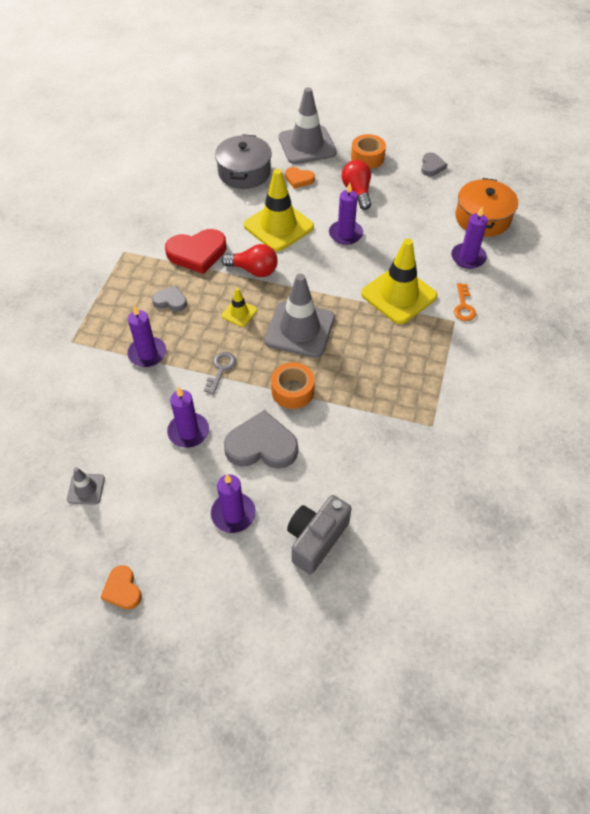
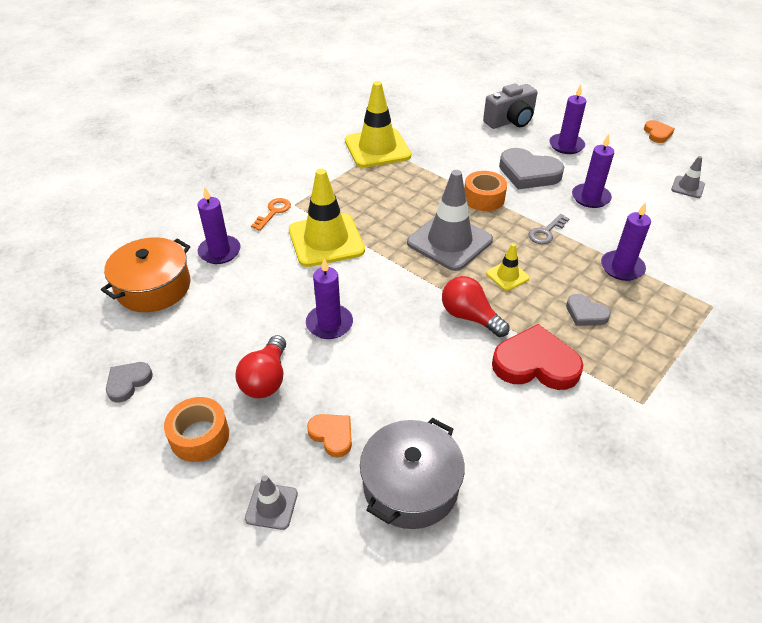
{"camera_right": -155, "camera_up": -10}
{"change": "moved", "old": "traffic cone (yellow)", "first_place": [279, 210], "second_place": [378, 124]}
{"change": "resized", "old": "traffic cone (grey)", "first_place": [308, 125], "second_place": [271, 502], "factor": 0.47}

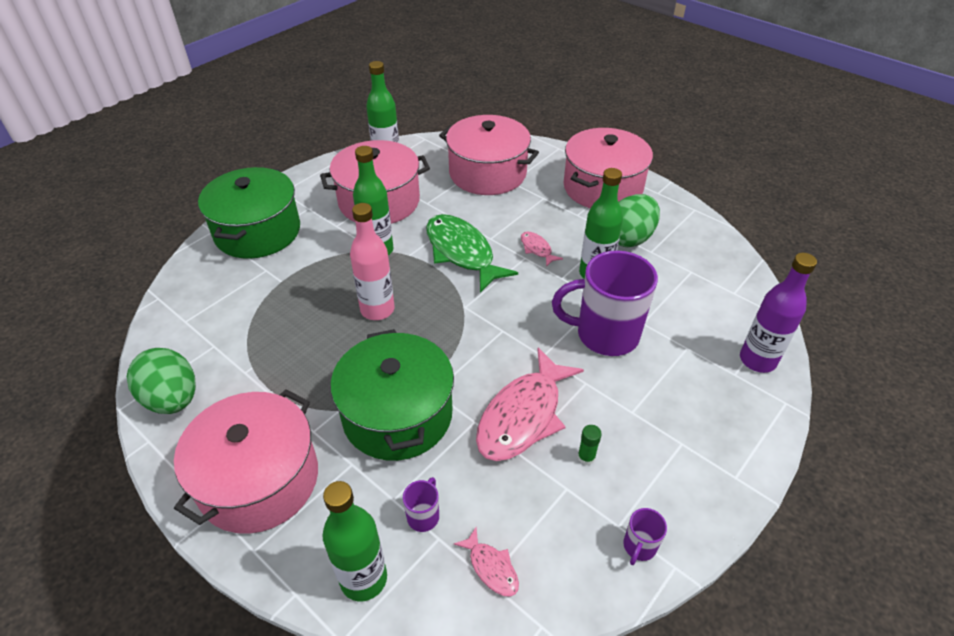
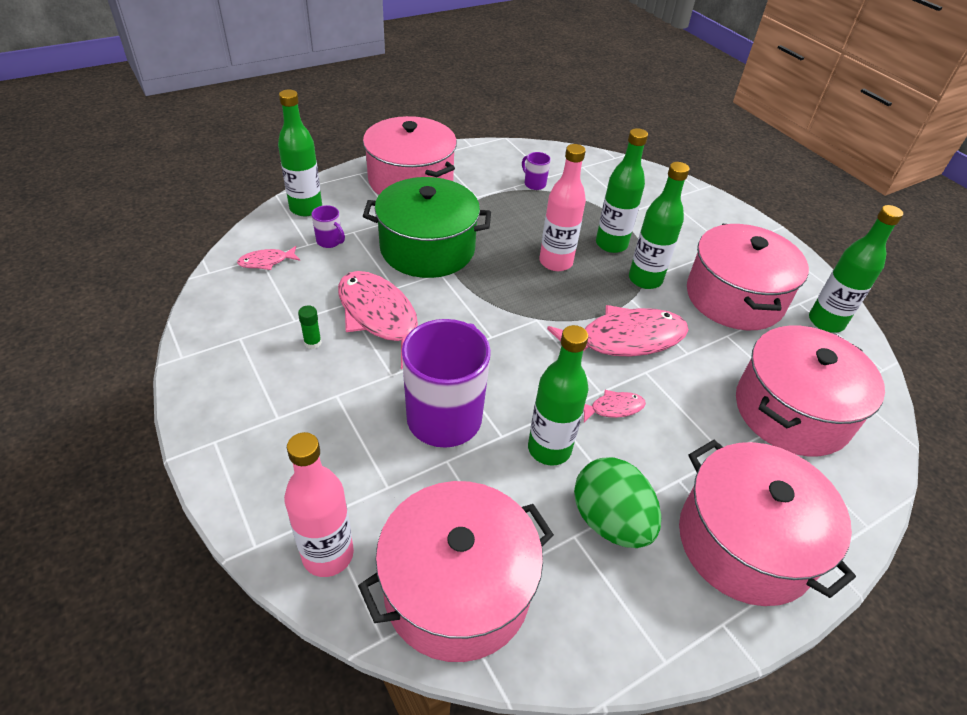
{"camera_right": 105, "camera_up": 0}
{"change": "removed", "old": "egg (green)", "first_place": [161, 381]}
{"change": "removed", "old": "pot (green)", "first_place": [249, 213]}
{"change": "added", "new": "pot (pink)", "second_place": [456, 571]}
{"change": "added", "new": "bottle (green)", "second_place": [622, 190]}
{"change": "moved", "old": "mug (purple)", "first_place": [645, 536], "second_place": [536, 171]}
{"change": "recoloured", "old": "fish (green)", "new": "fish (pink)", "first_place": [472, 253], "second_place": [618, 331]}
{"change": "recoloured", "old": "bottle (purple)", "new": "bottle (pink)", "first_place": [778, 313], "second_place": [319, 504]}

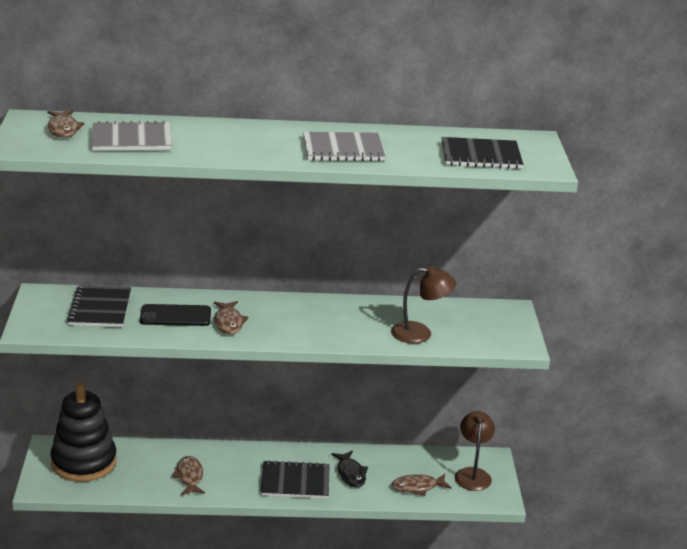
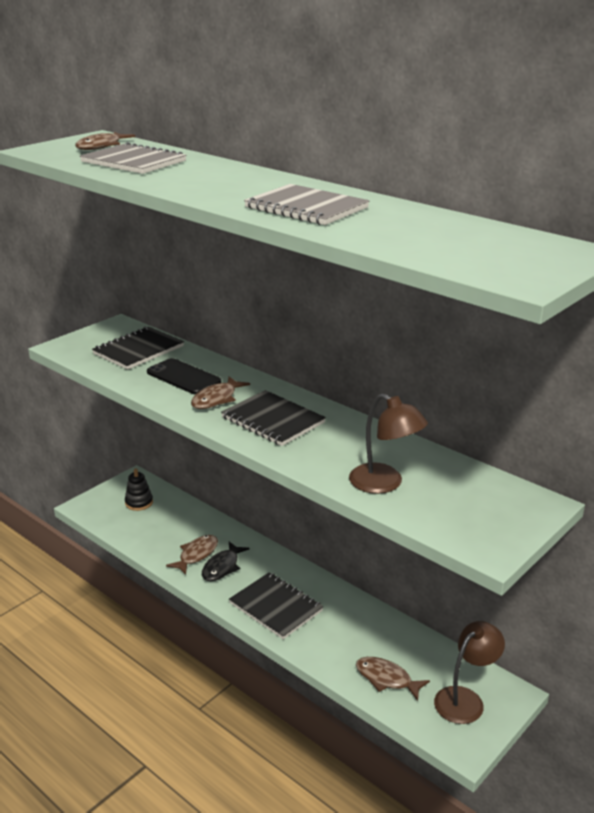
{"camera_right": 45, "camera_up": 0}
{"change": "moved", "old": "fish (black)", "first_place": [349, 469], "second_place": [226, 561]}
{"change": "moved", "old": "notebook (black)", "first_place": [482, 153], "second_place": [273, 418]}
{"change": "resized", "old": "stacking toy (black)", "first_place": [83, 432], "second_place": [139, 489], "factor": 0.44}

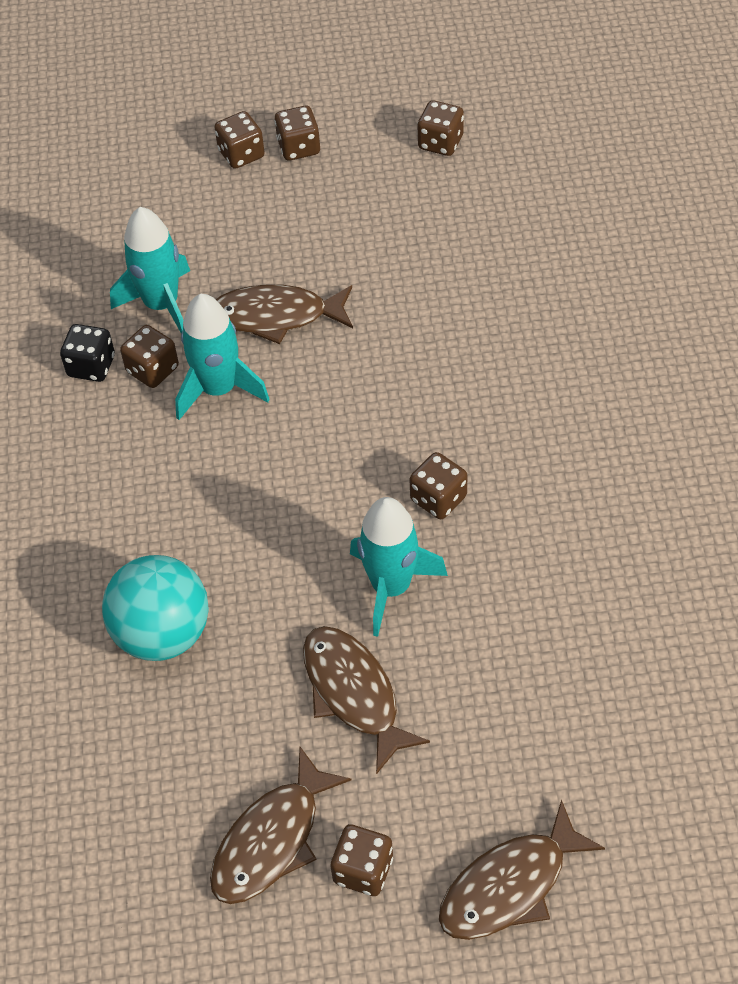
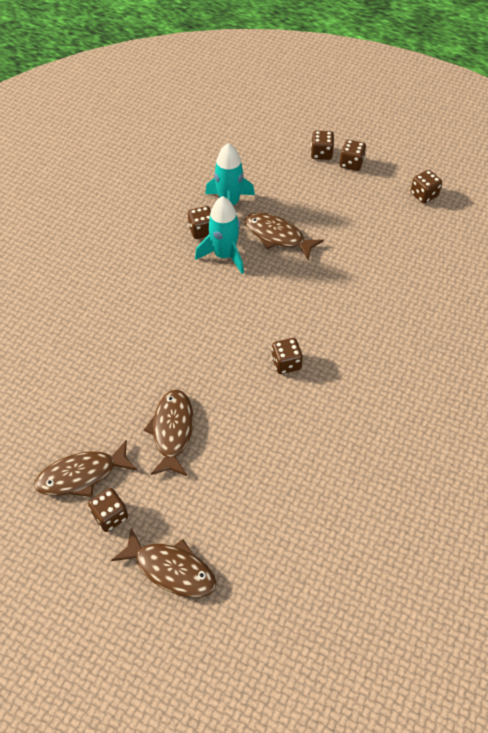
{"camera_right": 30, "camera_up": 0}
{"change": "removed", "old": "dice (black)", "first_place": [87, 353]}
{"change": "removed", "old": "ball (turquoise)", "first_place": [155, 608]}
{"change": "removed", "old": "rocket (turquoise)", "first_place": [399, 567]}
{"change": "turned", "old": "fish (brown)", "first_place": [522, 870], "second_place": [163, 563], "degrees": -150}

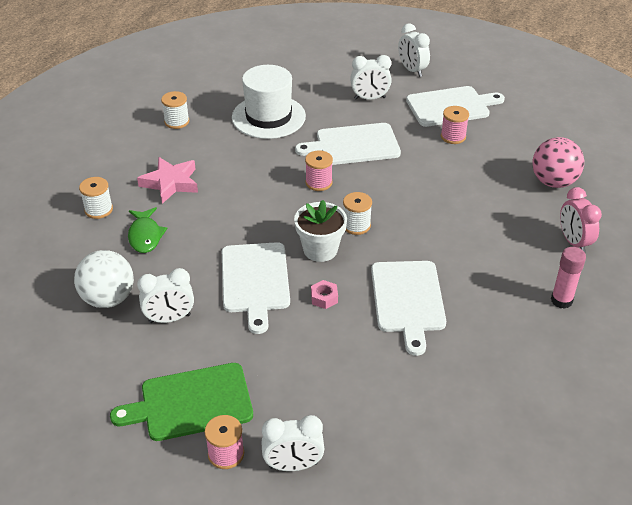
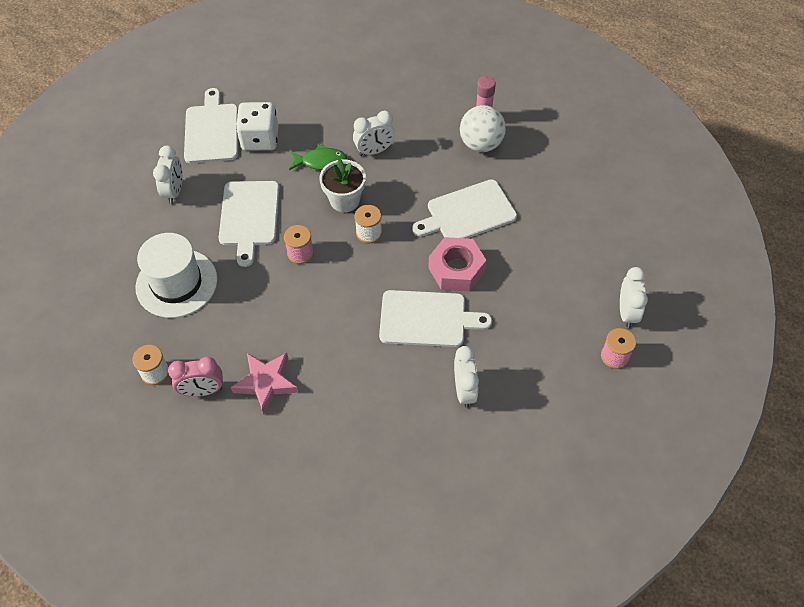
{"camera_right": -80, "camera_up": 15}
{"change": "removed", "old": "spool (white)", "first_place": [96, 198]}
{"change": "removed", "old": "cutting board (green)", "first_place": [181, 402]}
{"change": "removed", "old": "ball (pink)", "first_place": [558, 162]}
{"change": "moved", "old": "ball (white)", "first_place": [104, 279], "second_place": [483, 128]}
{"change": "moved", "old": "fish (green)", "first_place": [147, 230], "second_place": [318, 157]}
{"change": "moved", "old": "flower pot (white)", "first_place": [320, 231], "second_place": [342, 185]}
{"change": "moved", "old": "clock (white)", "first_place": [414, 50], "second_place": [374, 133]}
{"change": "moved", "old": "clock (pink)", "first_place": [581, 219], "second_place": [195, 377]}
{"change": "replaced", "old": "spool (pink)", "new": "dice (white)", "first_place": [455, 125], "second_place": [257, 126]}
{"change": "turned", "old": "cutting board (white)", "first_place": [408, 308], "second_place": [464, 208], "degrees": 150}
{"change": "resized", "old": "nut (pink)", "first_place": [324, 294], "second_place": [457, 264], "factor": 2.18}

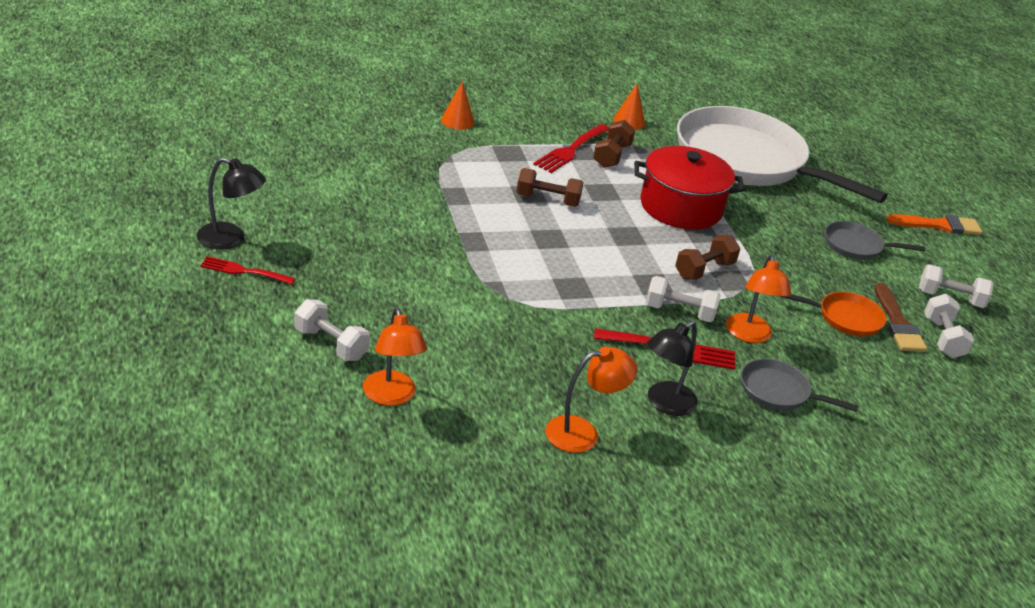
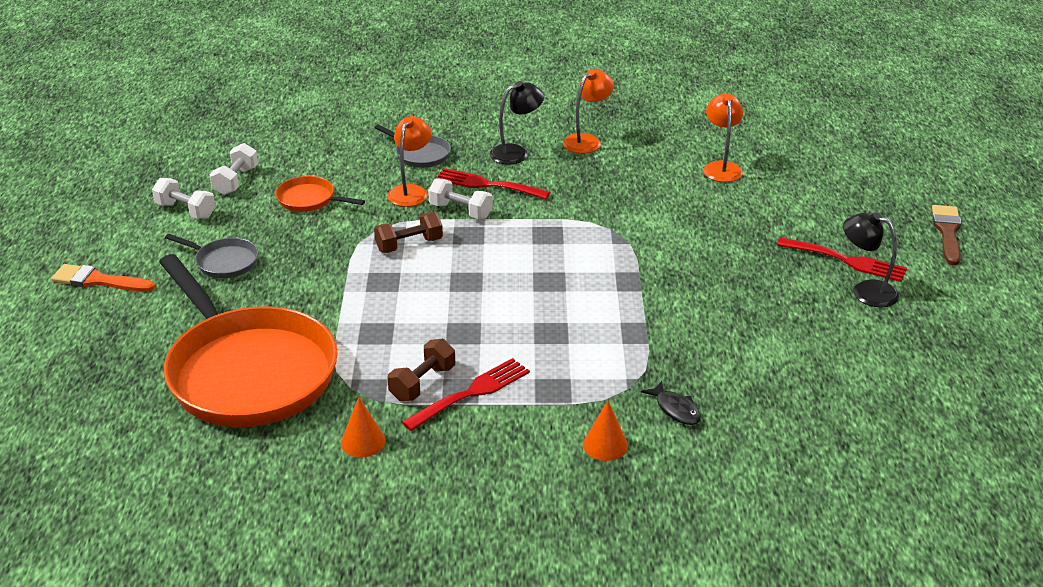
{"camera_right": -160, "camera_up": 0}
{"change": "removed", "old": "dumbbell (white)", "first_place": [332, 330]}
{"change": "removed", "old": "dumbbell (brown)", "first_place": [549, 187]}
{"change": "removed", "old": "pot (red)", "first_place": [689, 188]}
{"change": "added", "new": "fish (black)", "second_place": [671, 403]}
{"change": "moved", "old": "brush (brown)", "first_place": [900, 317], "second_place": [946, 235]}
{"change": "recoloured", "old": "pan (white)", "new": "pan (orange)", "first_place": [782, 154], "second_place": [248, 340]}
{"change": "turned", "old": "lamp (orange)", "first_place": [591, 400], "second_place": [588, 111], "degrees": 135}
{"change": "resized", "old": "fork (red)", "first_place": [248, 270], "second_place": [842, 259], "factor": 1.5}

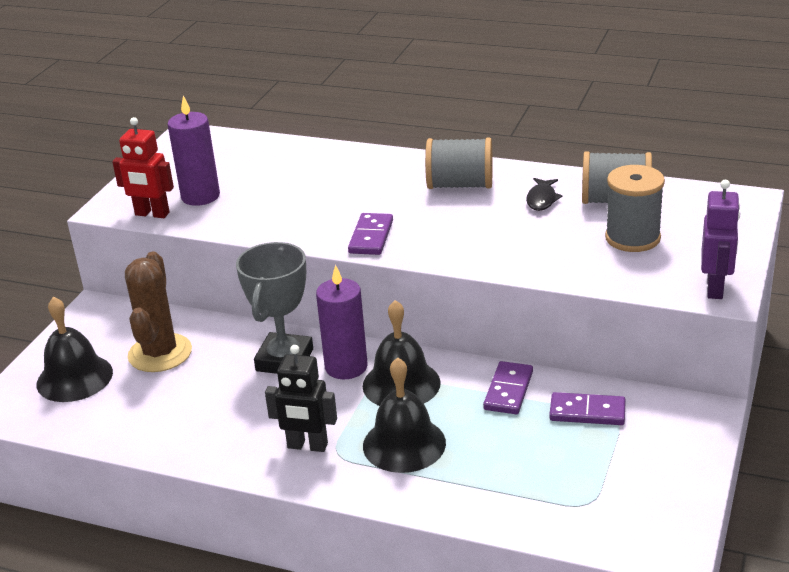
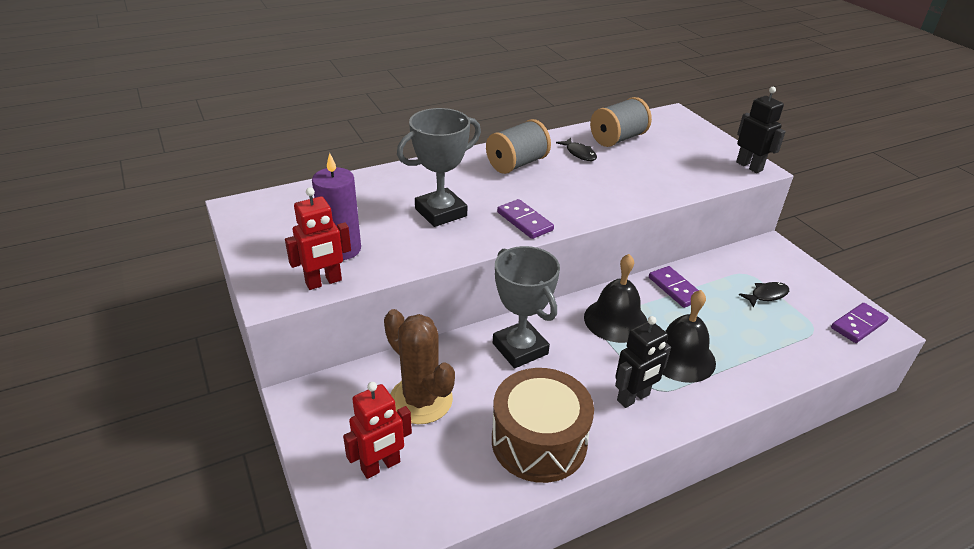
{"camera_right": -50, "camera_up": 5}
{"change": "removed", "old": "candle (purple)", "first_place": [342, 322]}
{"change": "removed", "old": "spool (grey)", "first_place": [635, 208]}
{"change": "added", "new": "trophy (grey)", "second_place": [439, 167]}
{"change": "added", "new": "drum (brown)", "second_place": [543, 425]}
{"change": "added", "new": "fish (black)", "second_place": [764, 295]}
{"change": "moved", "old": "domino (purple)", "first_place": [587, 408], "second_place": [860, 323]}
{"change": "replaced", "old": "bell (black)", "new": "robot (red)", "first_place": [75, 349], "second_place": [377, 430]}
{"change": "recoloured", "old": "robot (purple)", "new": "robot (black)", "first_place": [721, 239], "second_place": [761, 130]}

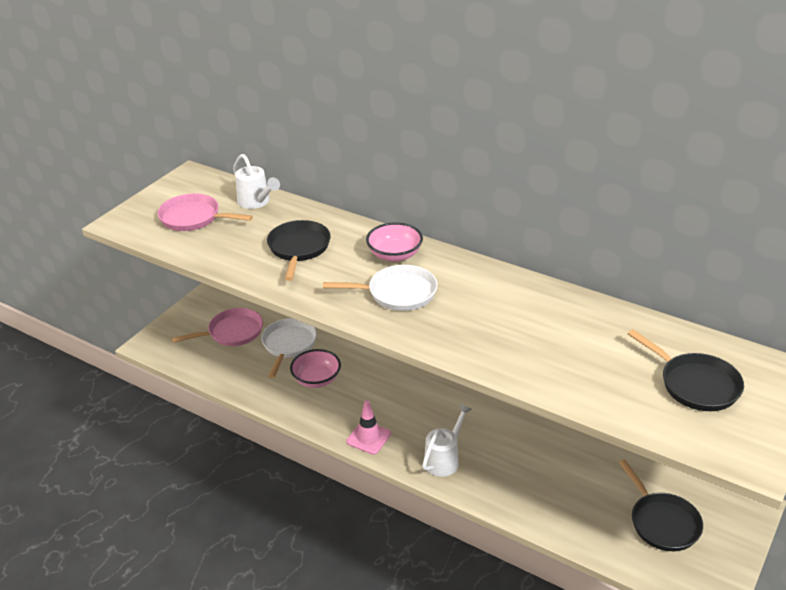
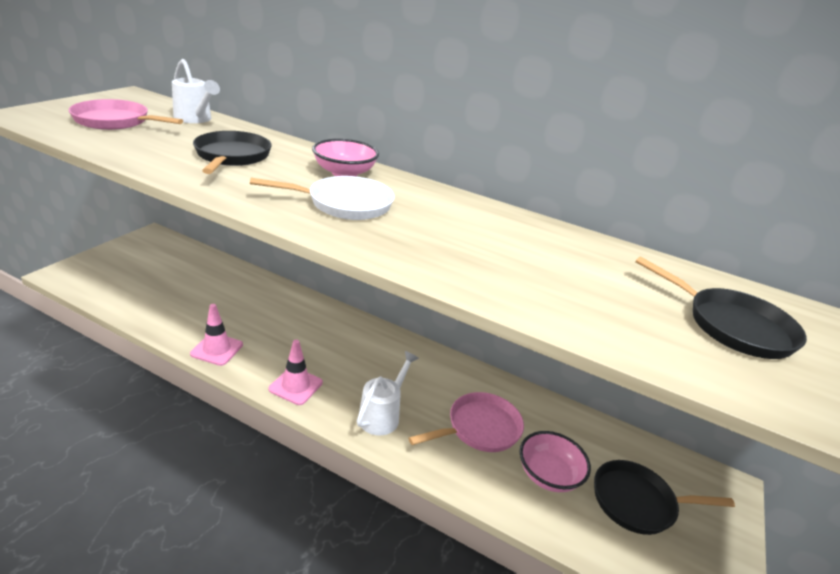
{"camera_right": -10, "camera_up": -5}
{"change": "removed", "old": "pan (white)", "first_place": [289, 348]}
{"change": "added", "new": "traffic cone (pink)", "second_place": [216, 335]}
{"change": "moved", "old": "pan (pink)", "first_place": [217, 327], "second_place": [466, 422]}
{"change": "moved", "old": "bowl (pink)", "first_place": [315, 368], "second_place": [555, 461]}
{"change": "turned", "old": "pan (black)", "first_place": [661, 505], "second_place": [664, 497], "degrees": 120}

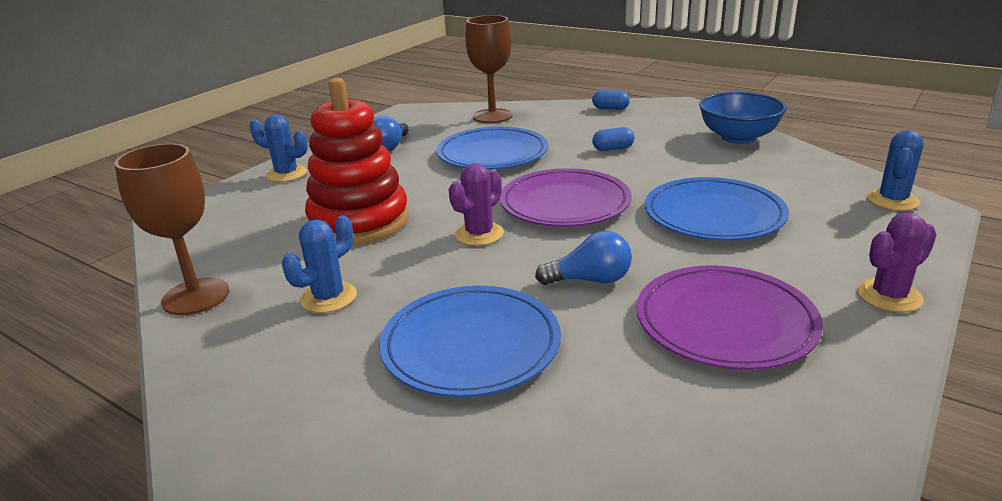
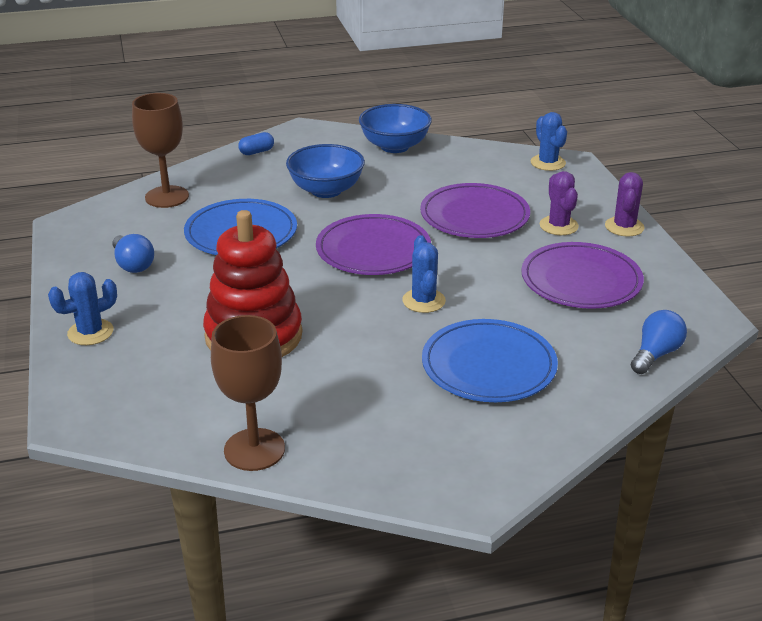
{"camera_right": -50, "camera_up": 5}
{"change": "moved", "old": "cactus (blue)", "first_place": [319, 264], "second_place": [424, 274]}
{"change": "moved", "old": "cactus (purple)", "first_place": [476, 204], "second_place": [559, 203]}
{"change": "moved", "old": "light bulb (blue)", "first_place": [583, 258], "second_place": [659, 342]}
{"change": "replaced", "old": "capsule (blue)", "new": "bowl (blue)", "first_place": [613, 139], "second_place": [325, 171]}
{"change": "recoloured", "old": "plate (blue)", "new": "plate (purple)", "first_place": [717, 209], "second_place": [475, 210]}

